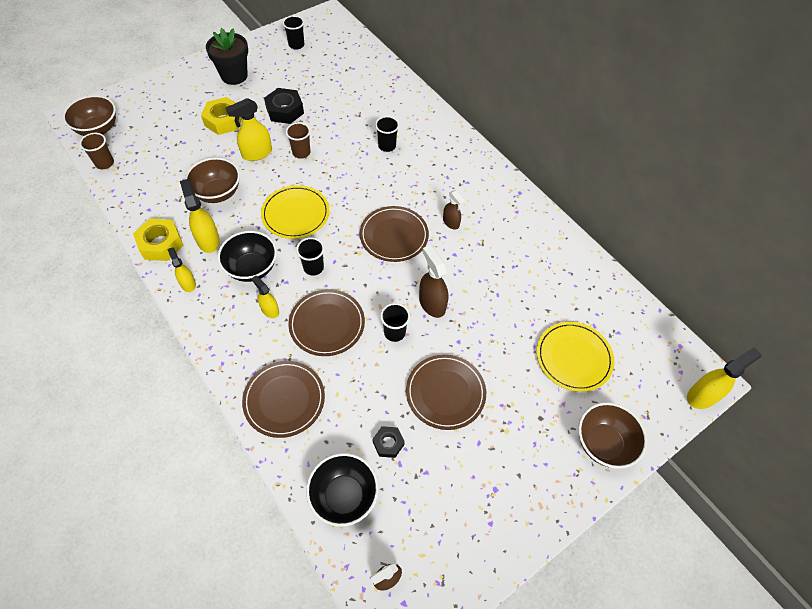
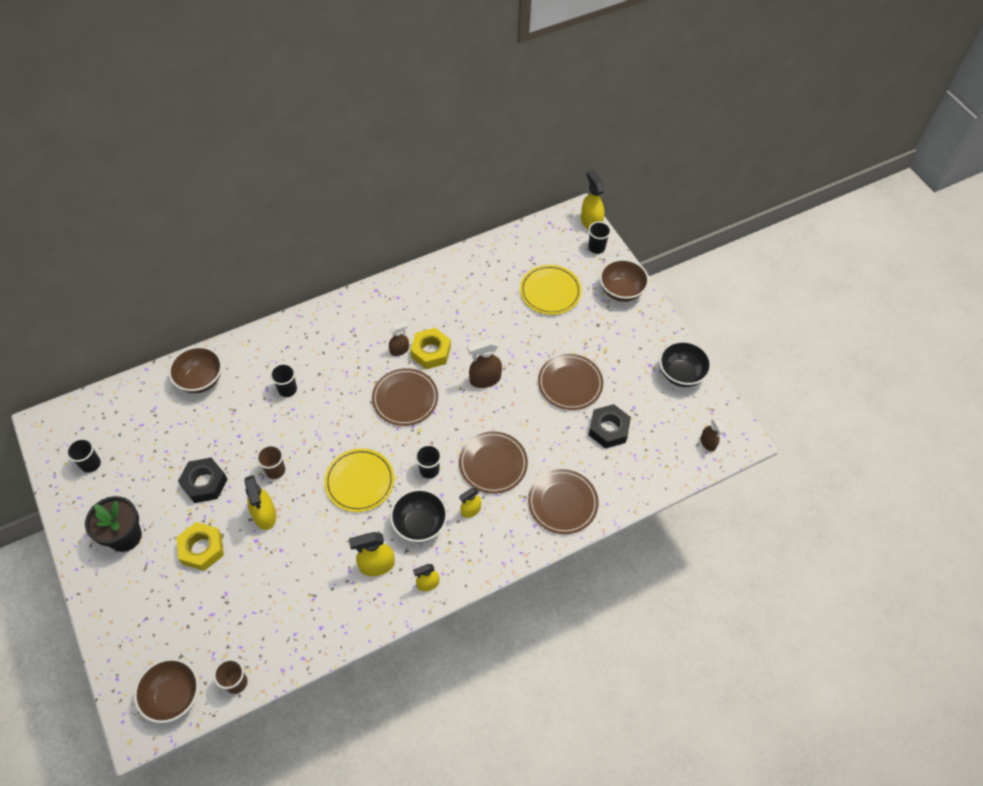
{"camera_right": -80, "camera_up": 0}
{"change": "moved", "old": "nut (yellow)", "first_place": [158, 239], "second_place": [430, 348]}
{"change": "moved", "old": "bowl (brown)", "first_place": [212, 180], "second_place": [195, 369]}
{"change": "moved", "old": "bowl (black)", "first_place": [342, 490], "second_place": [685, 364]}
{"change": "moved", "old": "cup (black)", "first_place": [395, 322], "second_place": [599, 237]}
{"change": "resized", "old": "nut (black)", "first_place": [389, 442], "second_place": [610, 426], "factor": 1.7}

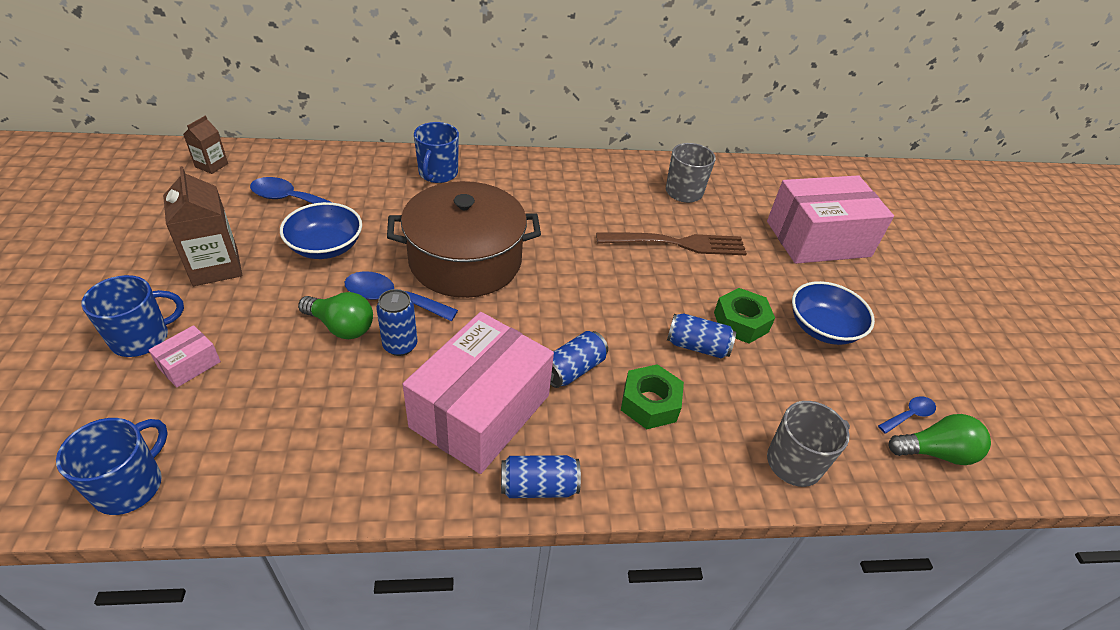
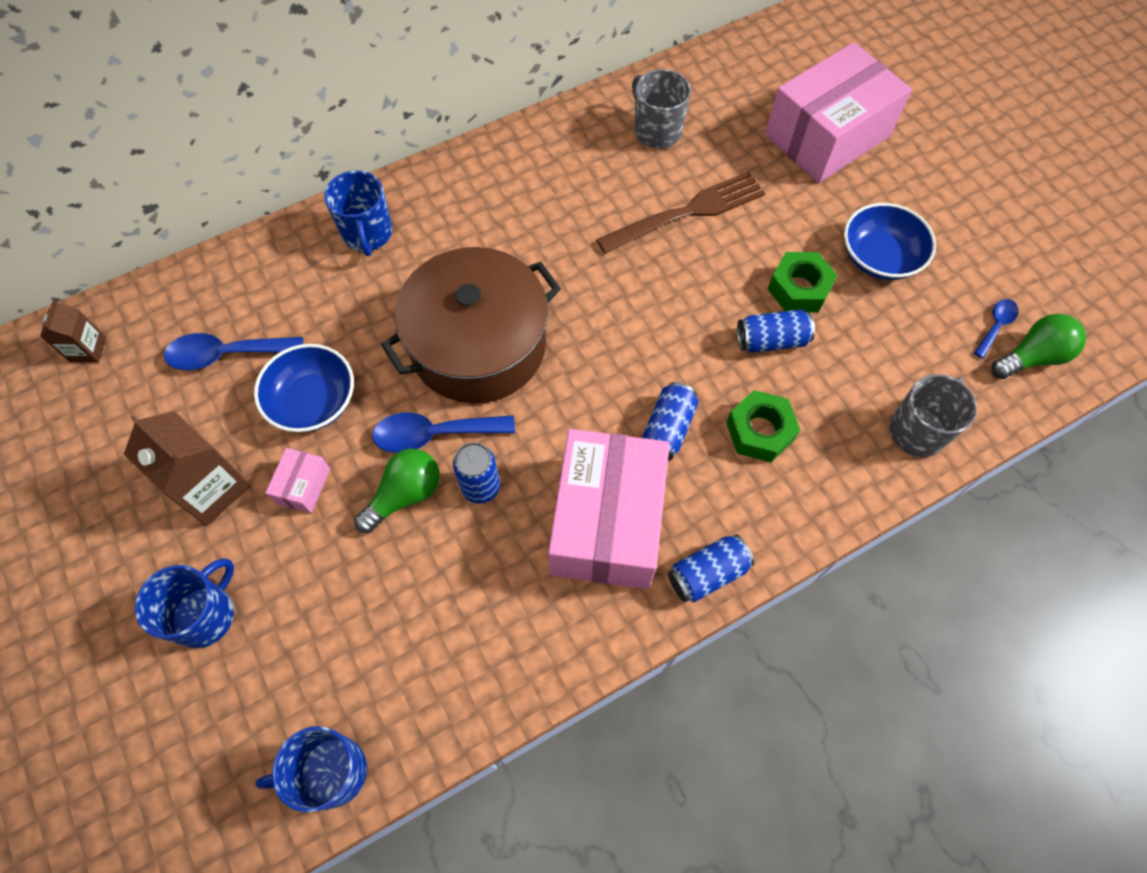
{"camera_right": -20, "camera_up": 20}
{"change": "moved", "old": "box (pink)", "first_place": [185, 356], "second_place": [297, 480]}
{"change": "turned", "old": "mug (blue)", "first_place": [112, 466], "second_place": [311, 769], "degrees": -105}
{"change": "turned", "old": "light bulb (green)", "first_place": [335, 315], "second_place": [397, 490], "degrees": -45}

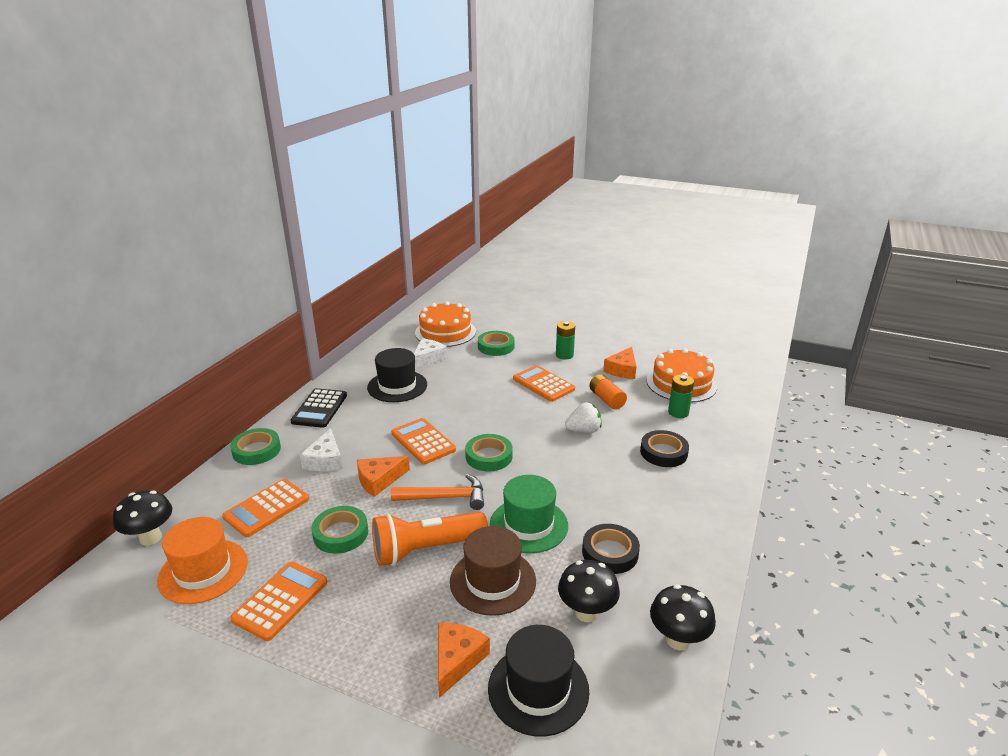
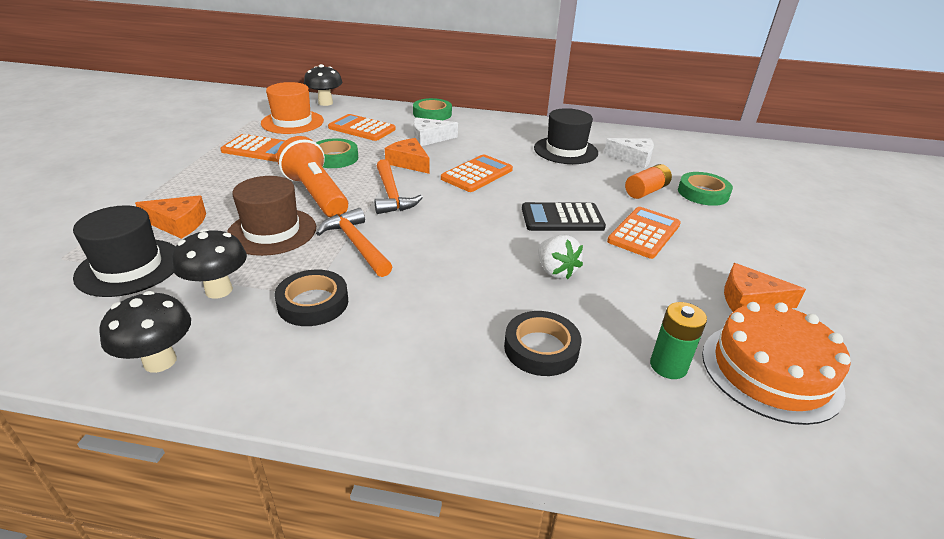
{"camera_right": 75, "camera_up": 5}
{"change": "removed", "old": "cake (orange)", "first_place": [445, 324]}
{"change": "removed", "old": "tape (green)", "first_place": [489, 452]}
{"change": "removed", "old": "battery (green)", "first_place": [565, 340]}
{"change": "moved", "old": "calculator (black)", "first_place": [318, 408], "second_place": [564, 216]}
{"change": "moved", "old": "battery (orange)", "first_place": [608, 391], "second_place": [648, 181]}
{"change": "replaced", "old": "hat (green)", "new": "hammer (orange)", "first_place": [529, 514], "second_place": [354, 242]}

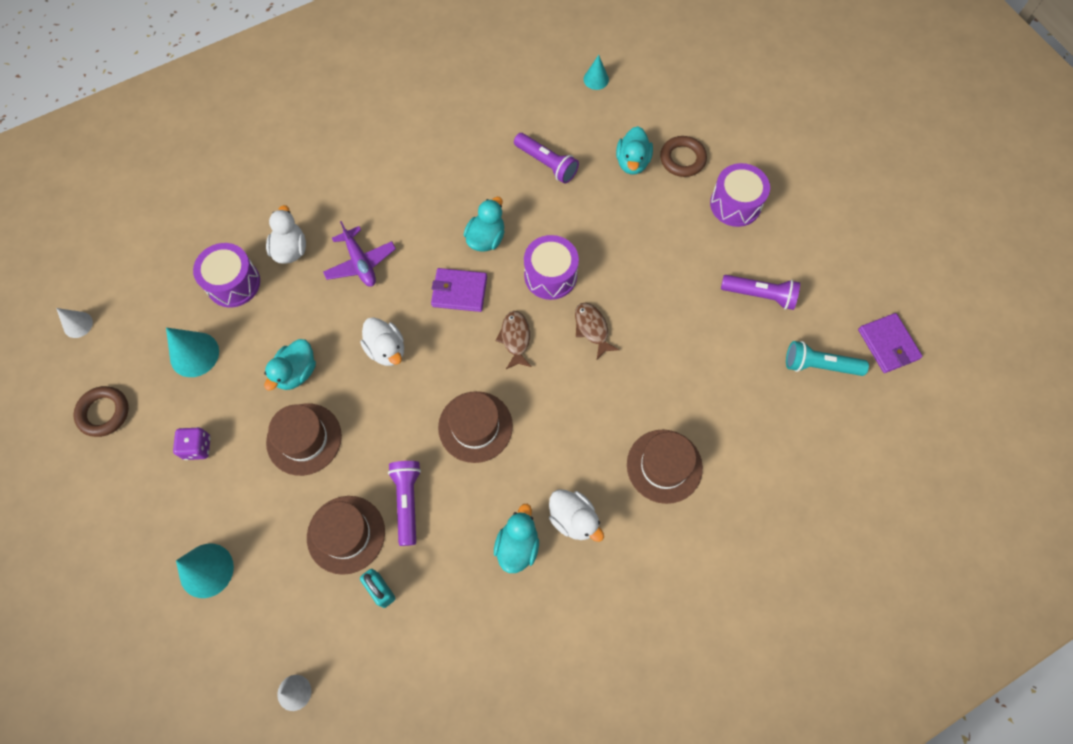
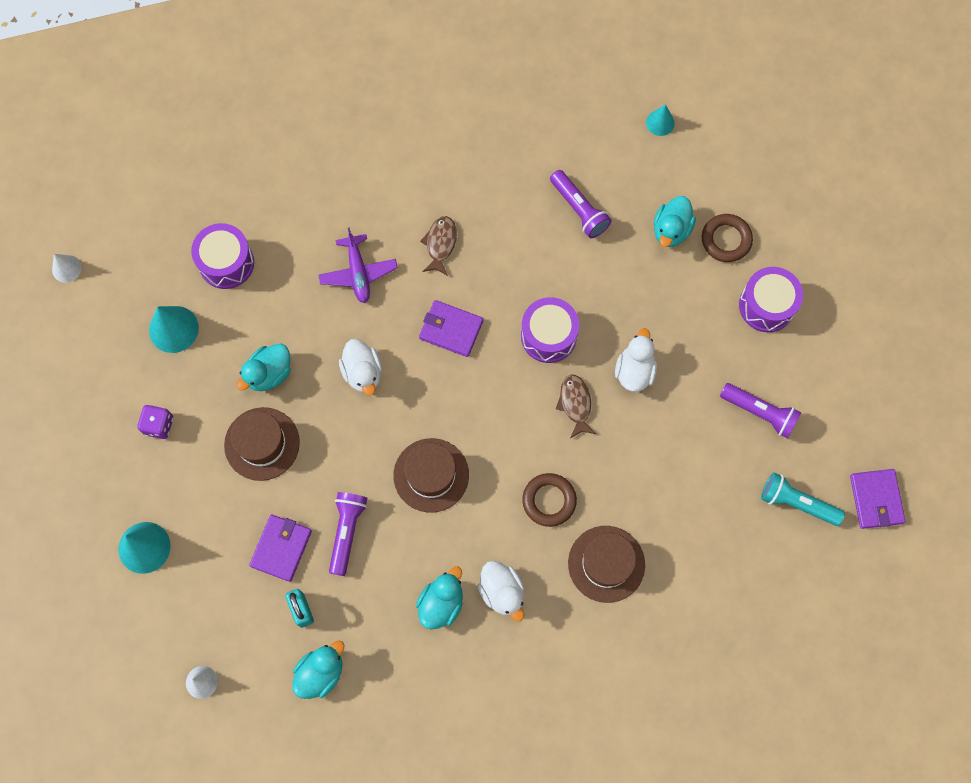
{"camera_right": 15, "camera_up": 5}
{"change": "moved", "old": "ring (brown)", "first_place": [101, 411], "second_place": [549, 500]}
{"change": "moved", "old": "duck (white)", "first_place": [286, 234], "second_place": [636, 360]}
{"change": "moved", "old": "duck (turquoise)", "first_place": [484, 224], "second_place": [318, 669]}
{"change": "moved", "old": "fish (brown)", "first_place": [514, 340], "second_place": [438, 246]}
{"change": "replaced", "old": "hat (brown)", "new": "wallet (purple)", "first_place": [346, 535], "second_place": [280, 548]}

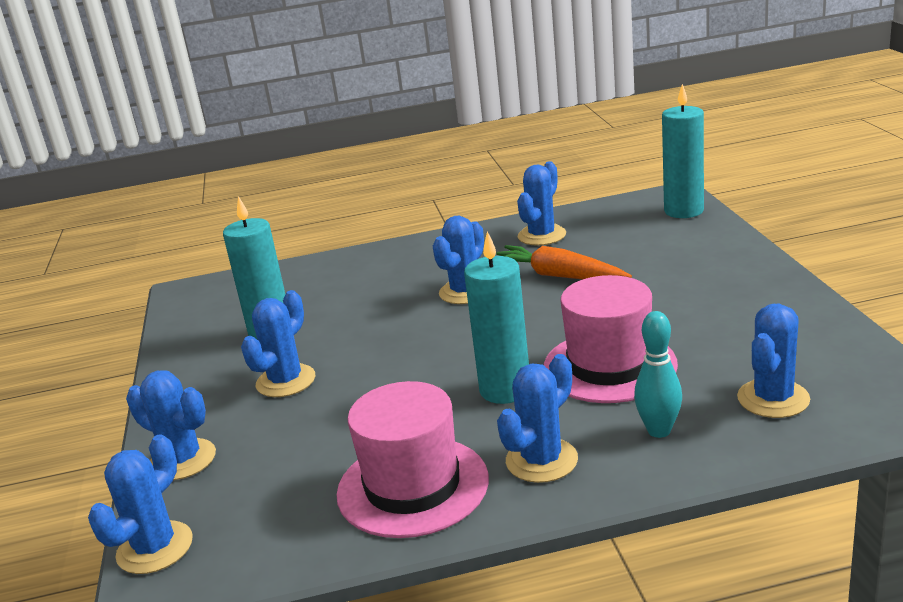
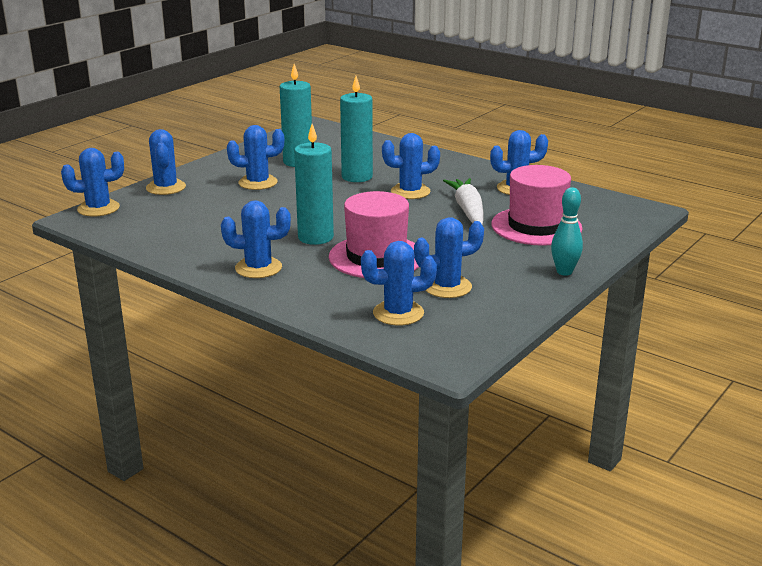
{"camera_right": 45, "camera_up": 0}
{"change": "added", "new": "cactus (blue)", "second_place": [449, 257]}
{"change": "moved", "old": "hat (pink)", "first_place": [413, 459], "second_place": [536, 205]}
{"change": "moved", "old": "bowling pin (turquoise)", "first_place": [658, 374], "second_place": [567, 231]}
{"change": "moved", "old": "candle (turquoise)", "first_place": [683, 151], "second_place": [356, 129]}
{"change": "recoloured", "old": "carrot (orange)", "new": "carrot (white)", "first_place": [564, 262], "second_place": [463, 201]}

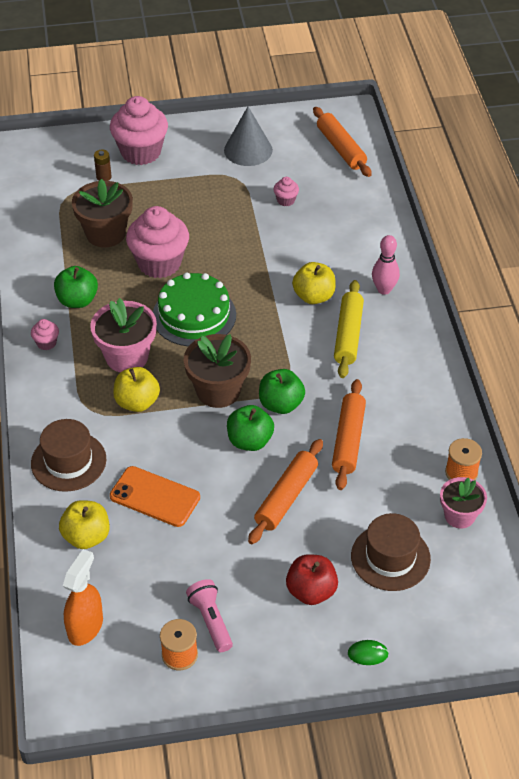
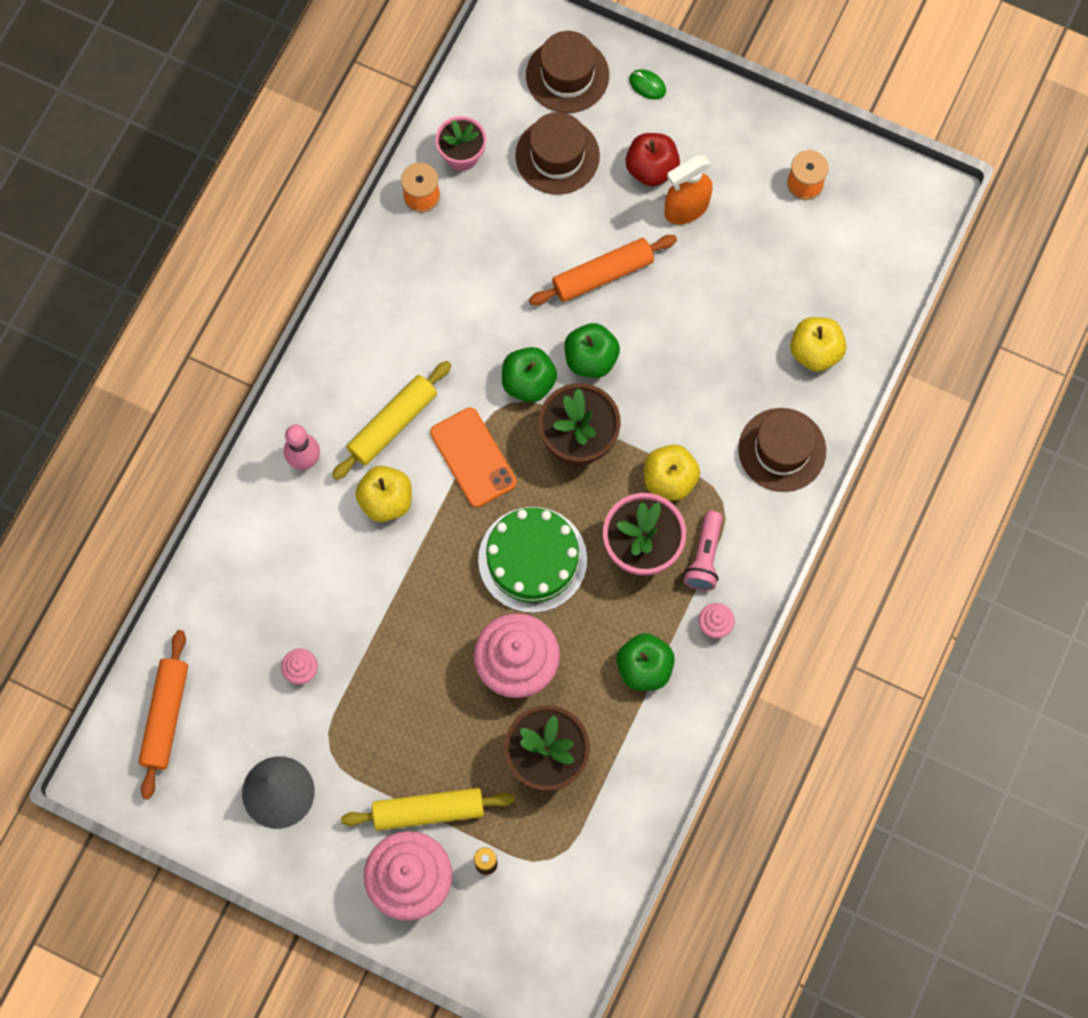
{"camera_right": -145, "camera_up": 25}
{"change": "removed", "old": "rolling pin (orange)", "first_place": [349, 434]}
{"change": "added", "new": "rolling pin (yellow)", "second_place": [428, 809]}
{"change": "added", "new": "hat (brown)", "second_place": [567, 72]}
{"change": "moved", "old": "spray bottle (orange)", "first_place": [83, 597], "second_place": [689, 189]}
{"change": "moved", "old": "phone (orange)", "first_place": [155, 496], "second_place": [473, 457]}
{"change": "moved", "old": "flashlight (pink)", "first_place": [209, 615], "second_place": [703, 551]}

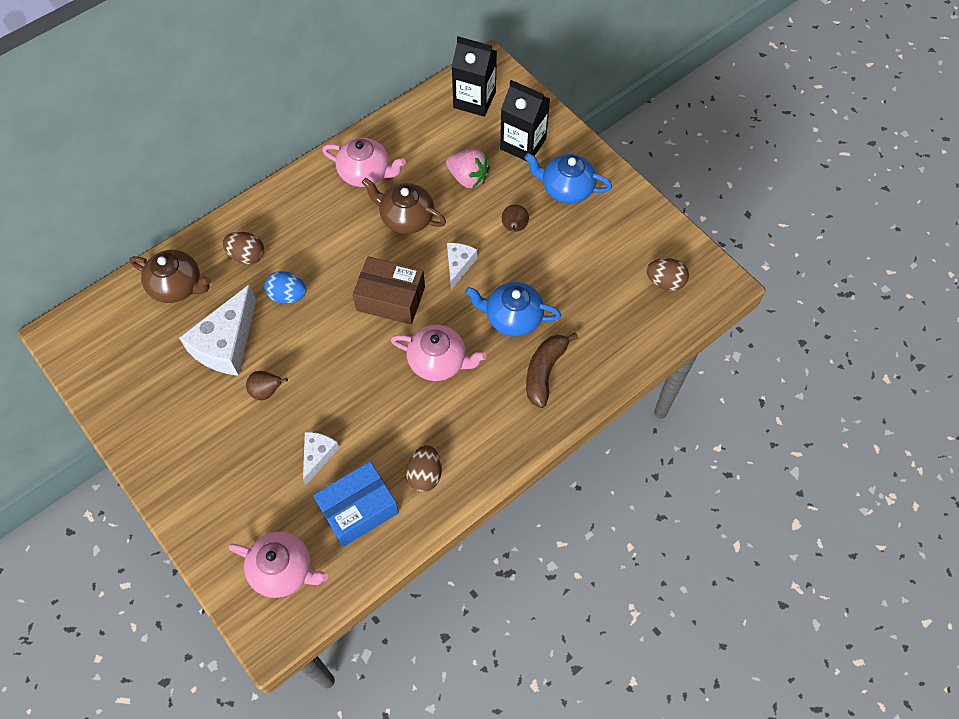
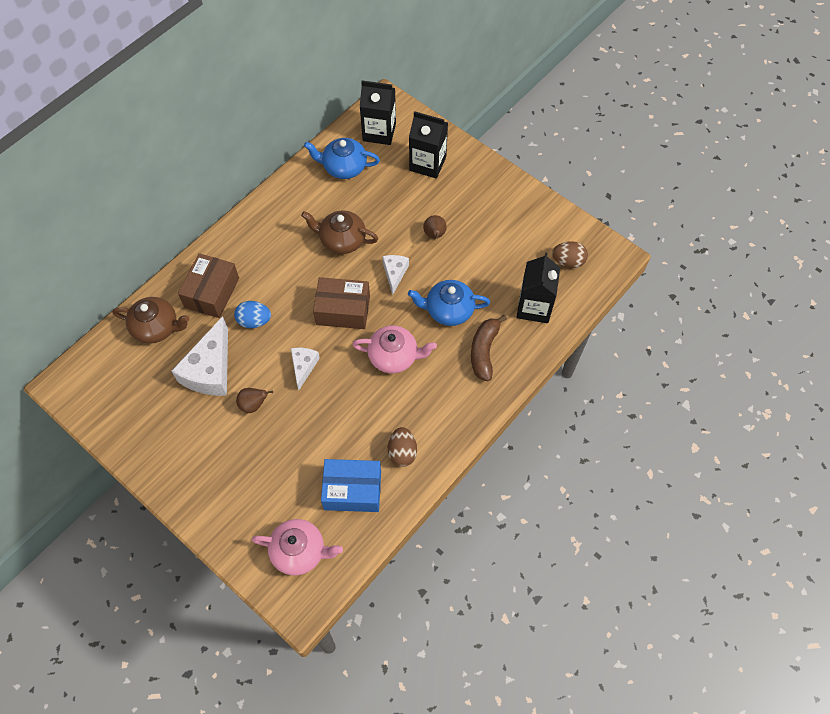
{"camera_right": -10, "camera_up": 0}
{"change": "removed", "old": "teapot (pink)", "first_place": [364, 162]}
{"change": "removed", "old": "strawberry (pink)", "first_place": [468, 168]}
{"change": "added", "new": "carton (black)", "second_place": [538, 288]}
{"change": "moved", "old": "cheese (white)", "first_place": [321, 458], "second_place": [305, 369]}
{"change": "moved", "old": "teapot (blue)", "first_place": [568, 178], "second_place": [342, 158]}
{"change": "replaced", "old": "egg (brown)", "new": "box (brown)", "first_place": [243, 248], "second_place": [208, 285]}
{"change": "turned", "old": "box (blue)", "first_place": [356, 504], "second_place": [351, 485], "degrees": 45}

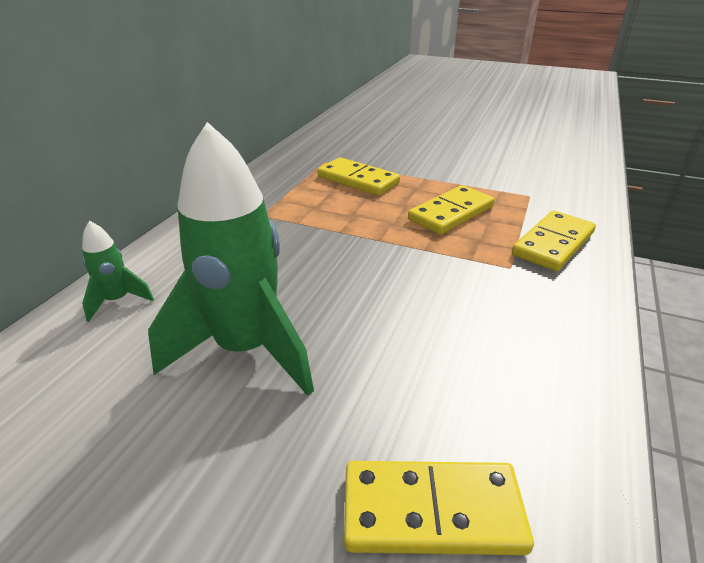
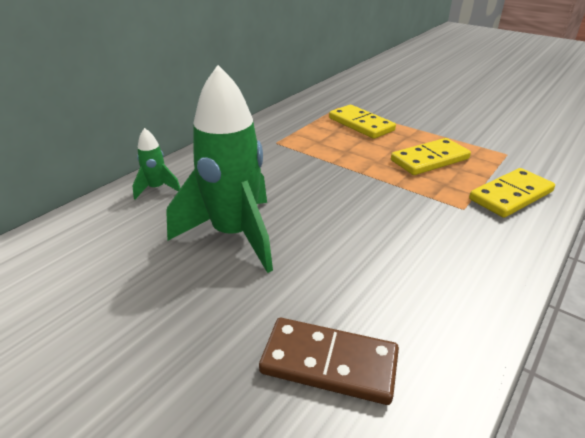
{"camera_right": 15, "camera_up": 0}
{"change": "recoloured", "old": "domino (yellow)", "new": "domino (brown)", "first_place": [439, 508], "second_place": [329, 361]}

